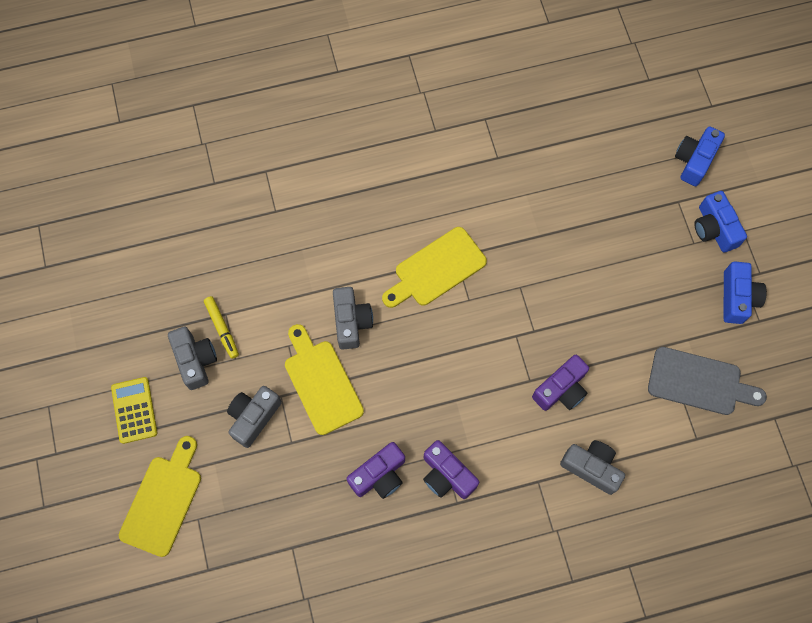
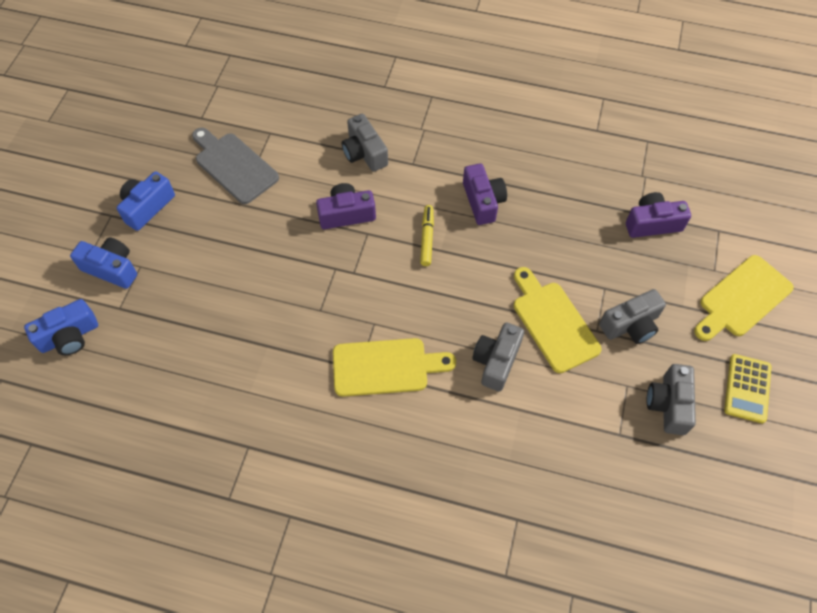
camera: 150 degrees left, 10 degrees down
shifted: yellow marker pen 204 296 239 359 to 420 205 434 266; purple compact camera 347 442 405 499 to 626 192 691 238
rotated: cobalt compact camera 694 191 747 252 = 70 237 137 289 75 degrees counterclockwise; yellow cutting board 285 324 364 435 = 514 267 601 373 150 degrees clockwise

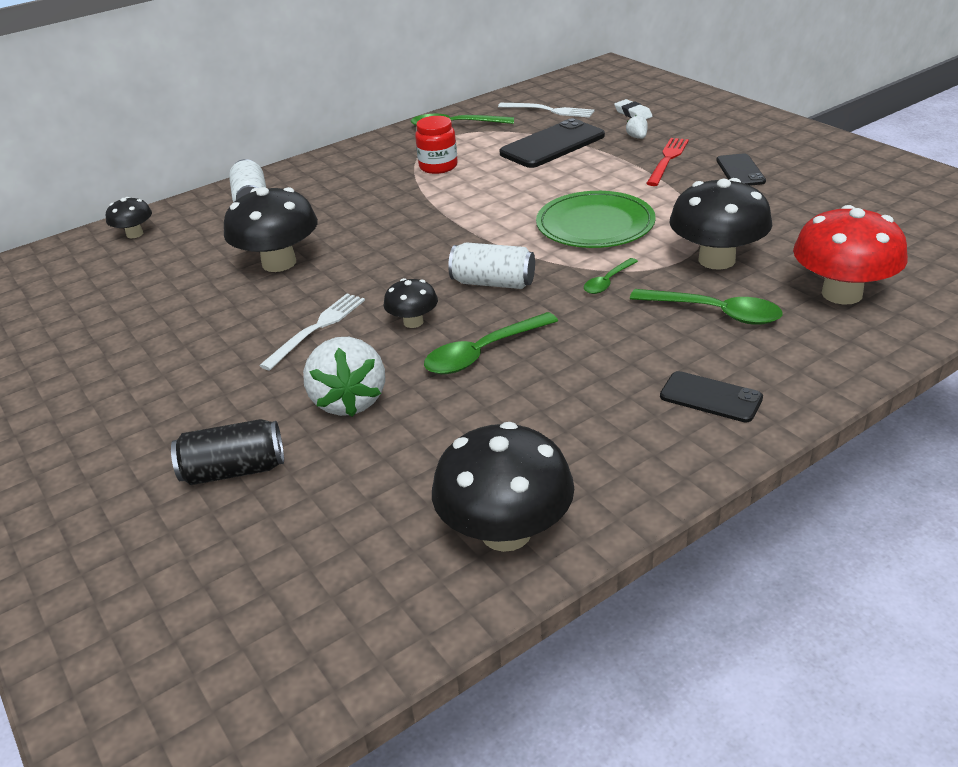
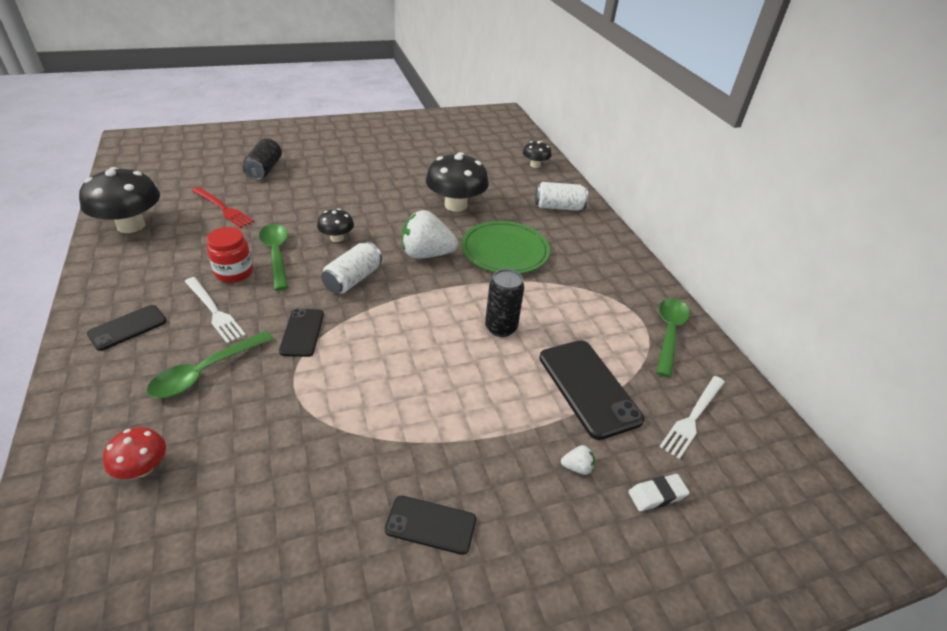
camera: 100 degrees right, 5 degrees up
gone: ebony mushroom 670 178 772 270
new: ebony soda can 485 269 524 337
shifted: scarlet jam jar 415 116 458 174 to 207 227 253 283; scarlet dinner fork 646 138 689 186 to 192 187 254 228; leaf-green dinner plate 536 191 656 248 to 461 221 550 274; pure white dinner fork 259 293 365 370 to 184 277 246 344; pure white toy strawberry 303 337 385 417 to 402 210 458 259
swapped: leaf-green tablespoon 584 258 638 294 to ebony phone 279 309 324 357
scaled: scarlet mushroom 793 205 908 305 = 103 427 166 479 x0.53

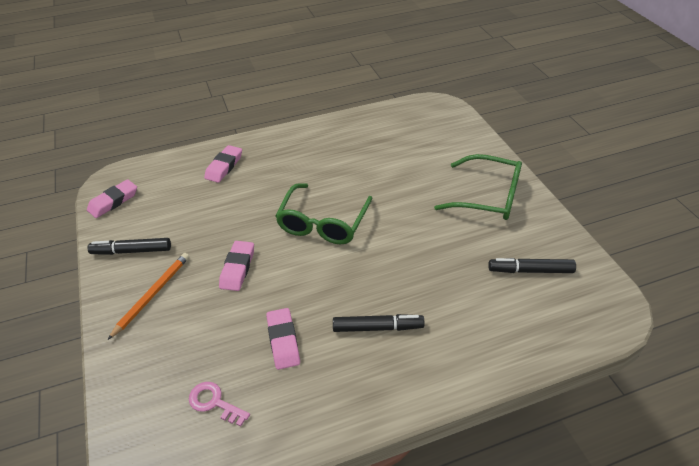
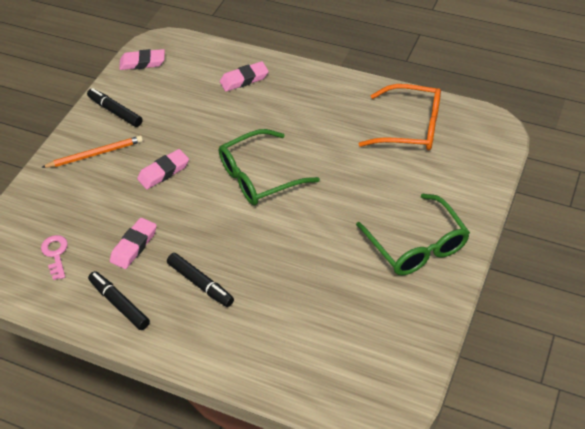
camera: 45 degrees right, 5 degrees up
new: bright orange glasses 359 84 441 150
shifted: ebony marker pen 488 258 576 273 to 88 271 150 330

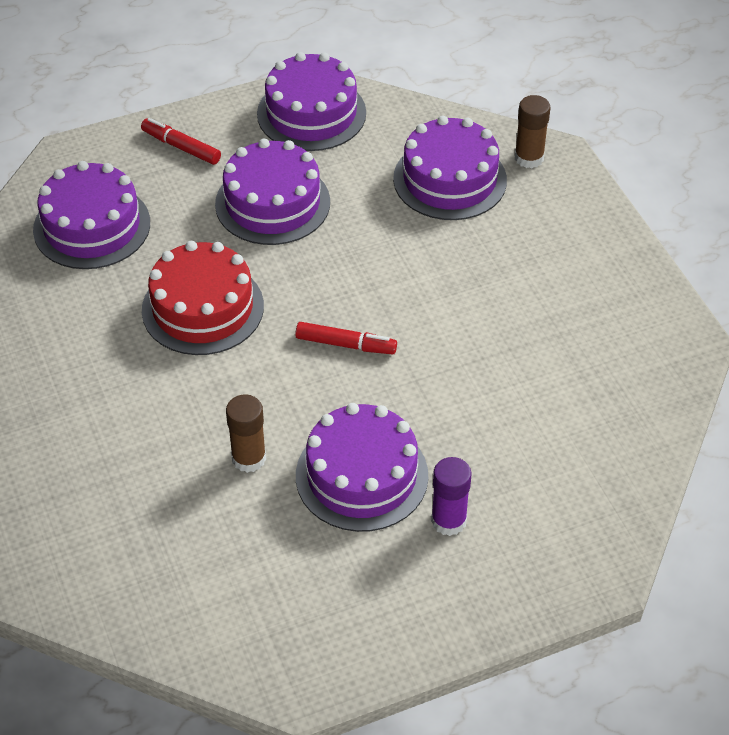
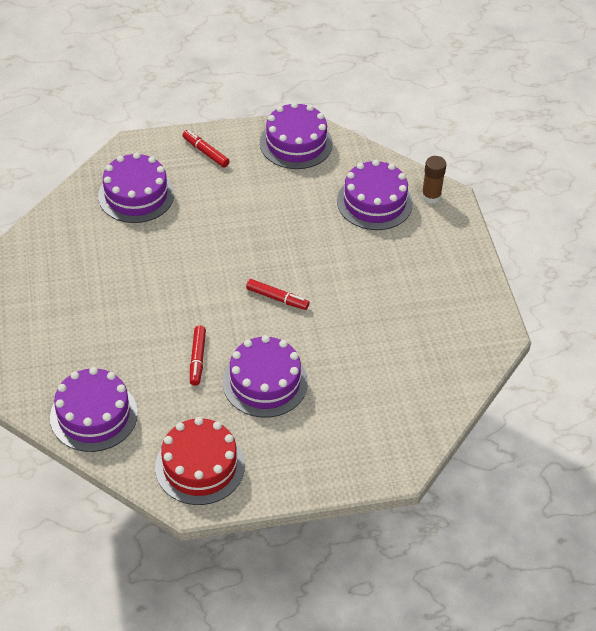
camera: 10 degrees right, 0 degrees up
gone: purple glue 431 457 472 536
shifted: purple layer cake 215 139 330 245 to 50 367 138 452; scarlet layer cake 142 241 264 355 to 155 417 245 505
swapped: brown glue 226 394 266 473 to scarlet marker pen 190 326 206 386

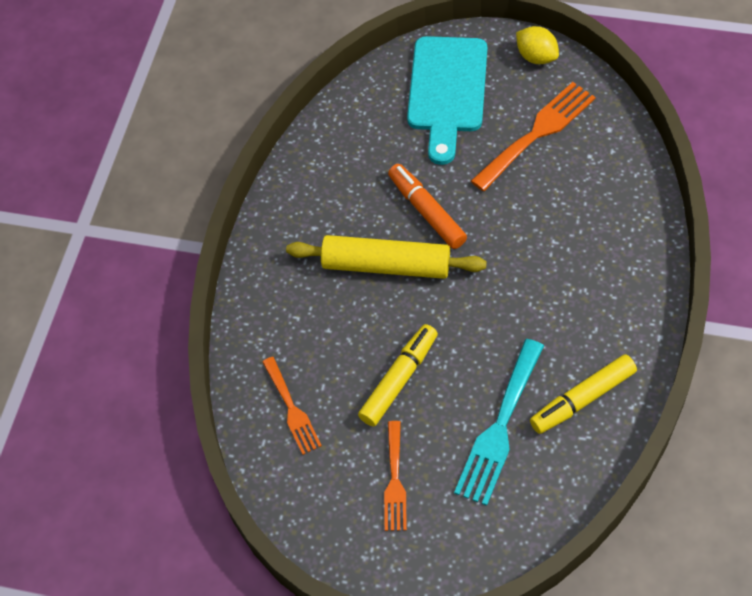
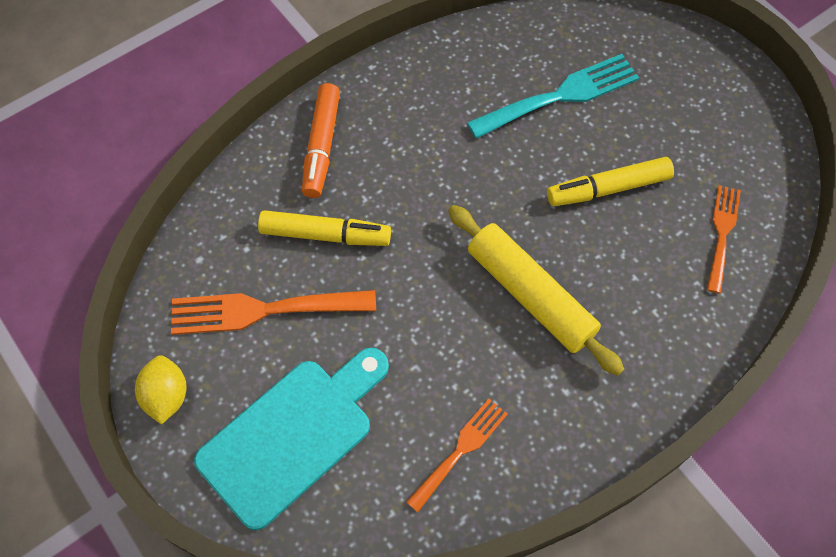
camera: 145 degrees left, 5 degrees up
shifted: bright orange marker pen 388 164 467 249 to 302 83 340 198; yellow marker pen 530 354 637 434 to 258 210 391 246; bright orange dinner fork 384 421 407 531 to 406 399 508 512

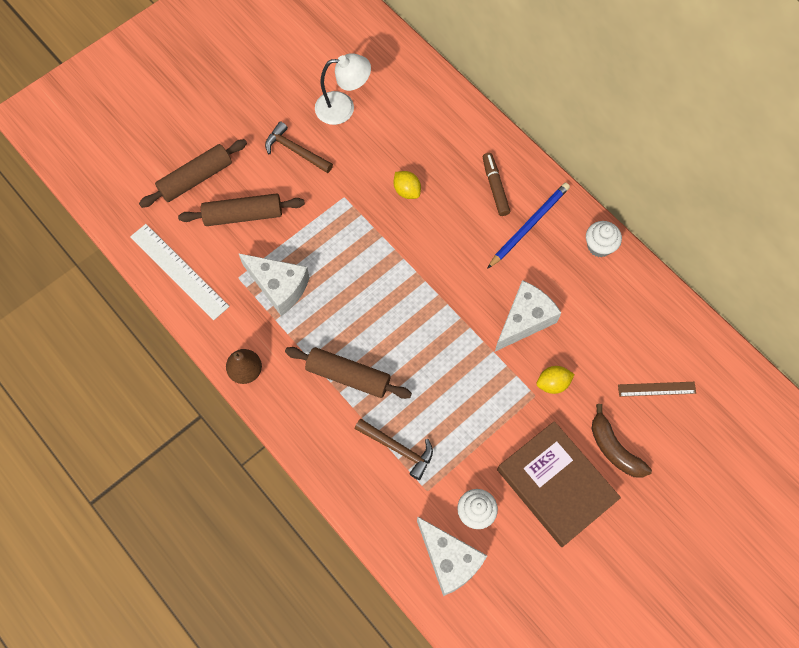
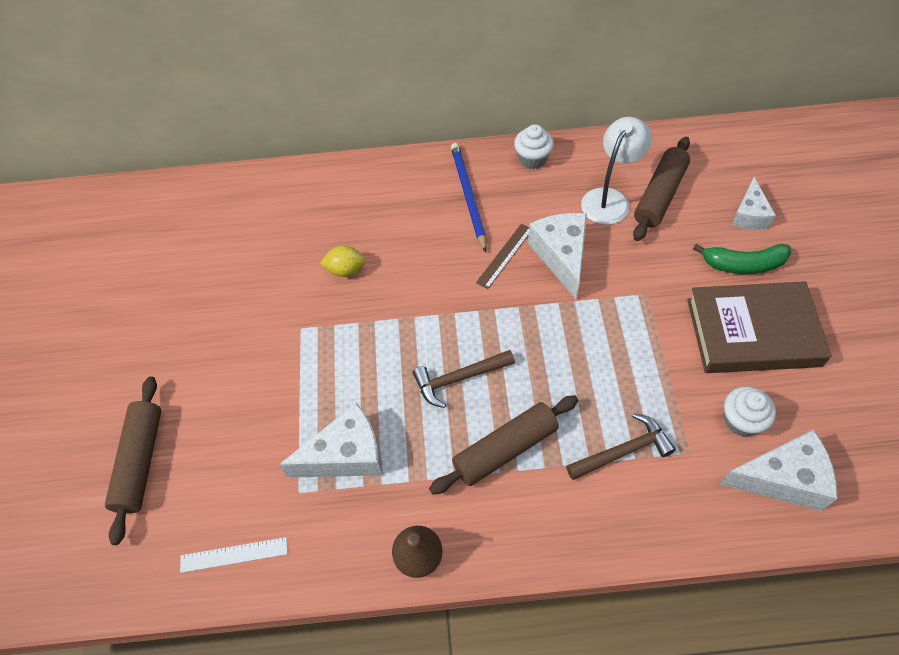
camera: 50 degrees left, 10 degrees down
gone: brown marker pen 483 153 510 216; yellow lemon 537 366 575 394
new: pure white piece of cheese 731 177 776 229
shifted: pure white reading lamp 315 53 371 125 to 581 117 652 225; brown claw hammer 265 121 333 173 to 412 350 515 408; brown dough roller 178 193 305 226 to 633 137 690 241; brown straightedge 618 382 696 397 to 476 224 529 289
repainted: brown banana 592 404 652 478 to leaf-green banana 693 244 791 274
scaled: pure white straightedge 130 224 230 320 = 180 537 288 573 x0.57

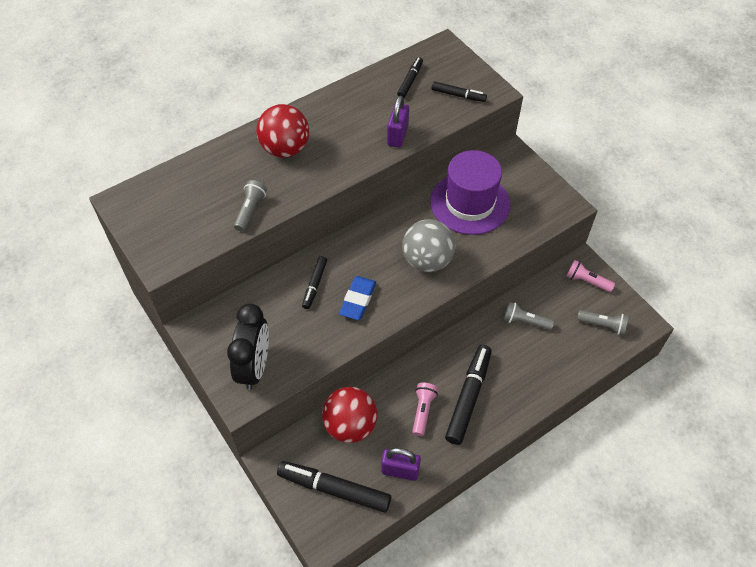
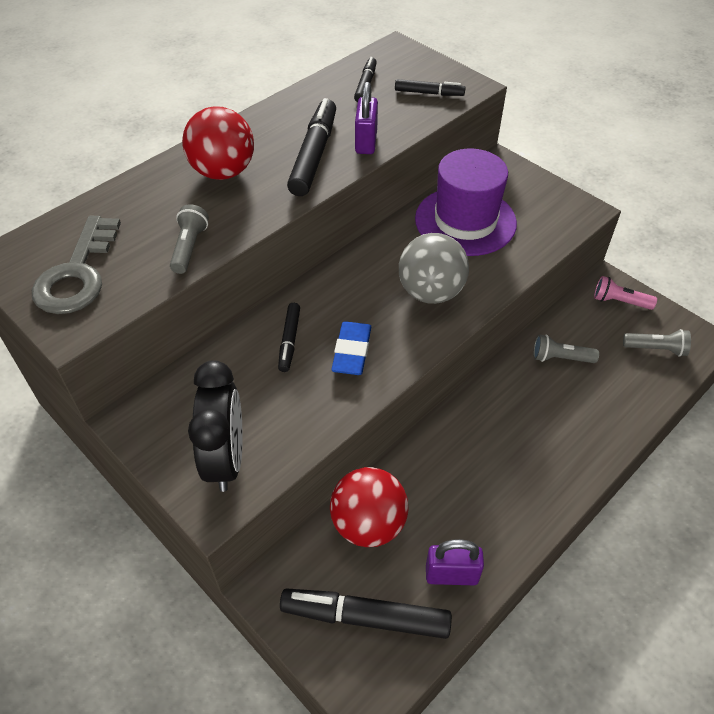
camera: 10 degrees left, 5 degrees down
gone: rosy flashlight 412 383 438 436
new: grey door key 32 216 121 314
shifted: ebony marker pen 445 345 492 445 to 287 98 336 196

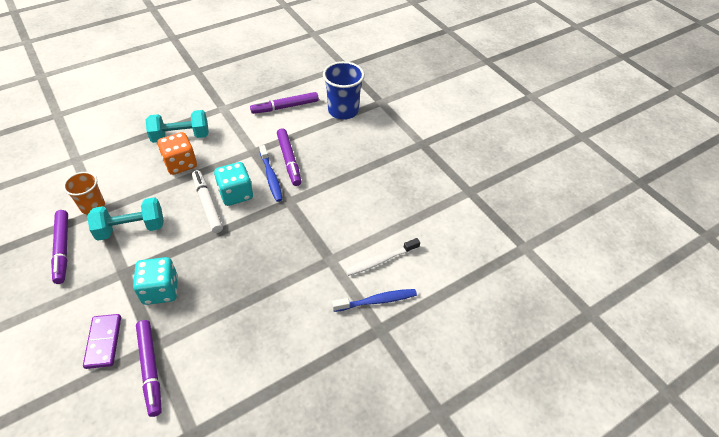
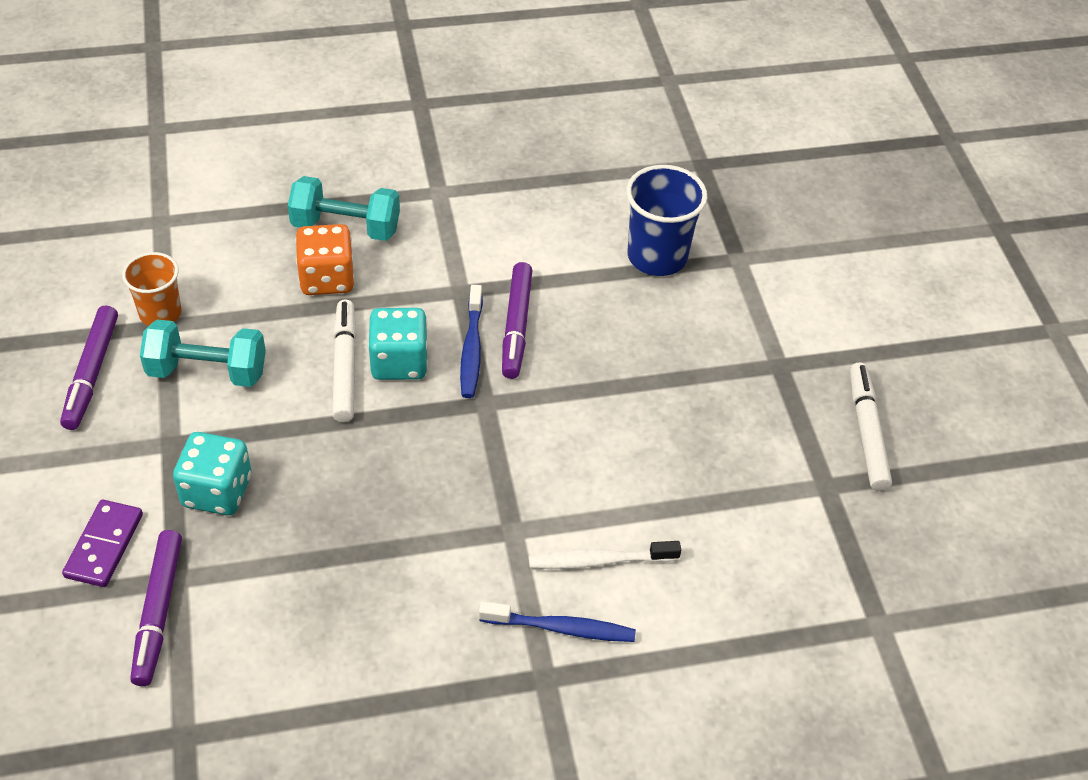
camera: 20 degrees right, 0 degrees up
gone: purple marker pen 250 92 319 114
new: pure white marker pen 850 363 892 491

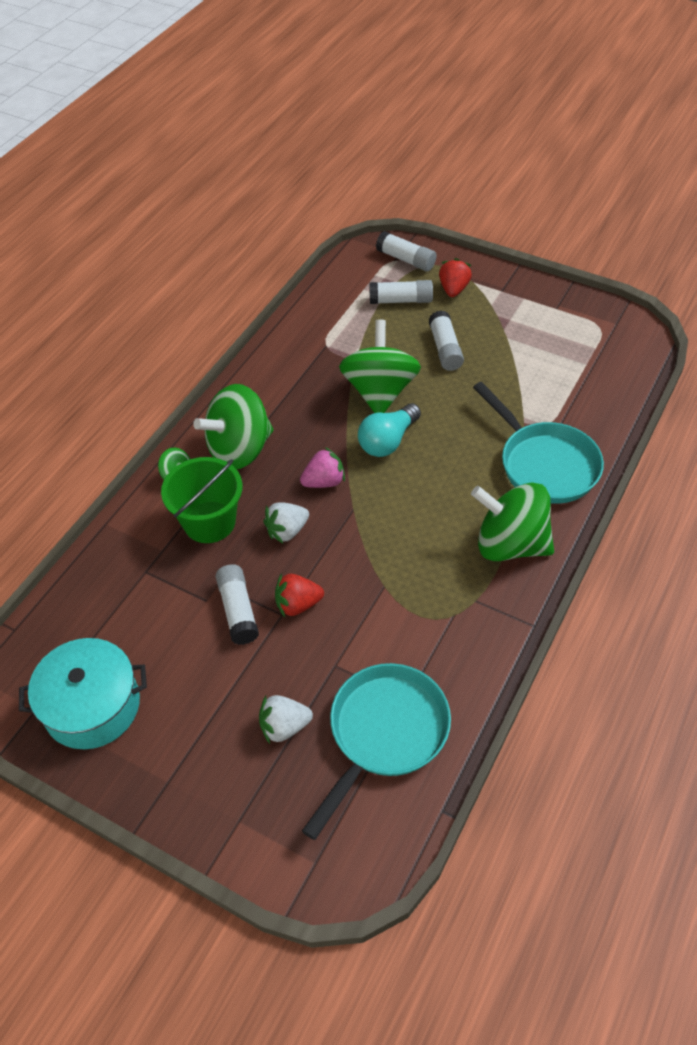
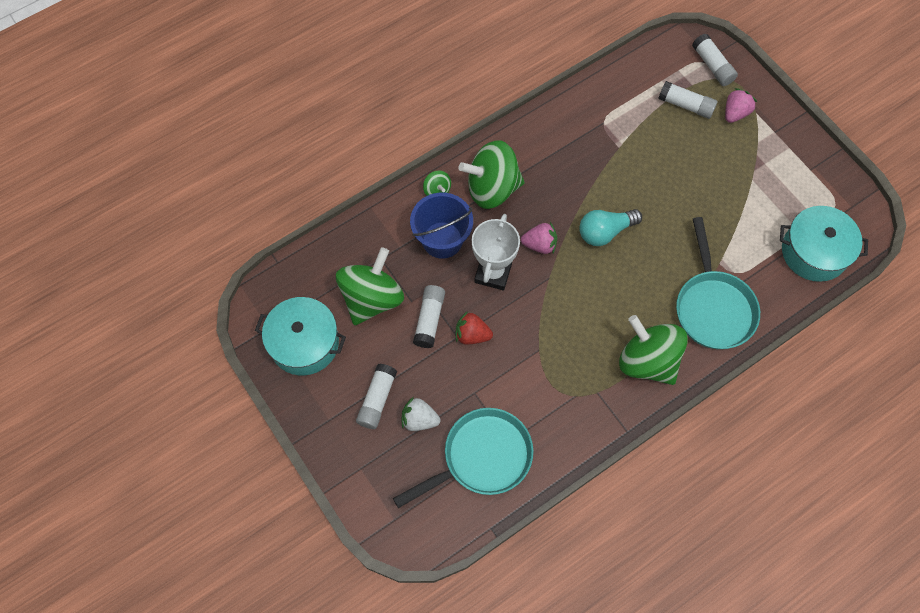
camera: 25 degrees right, 15 degrees up
new: teal stockpot 780 206 868 282
shifted: pure white glue 429 310 464 371 to 356 364 397 429; leaf-green toy top 339 319 421 413 to 336 247 404 325
swapped: pure white toy strawberry 263 502 309 543 to pure white trophy 472 214 520 290
repainted: scarlet toy strawberry 439 258 472 297 to rosy toy strawberry 725 88 757 123; leaf-green pail 161 457 242 543 to cobalt pail 410 193 473 259

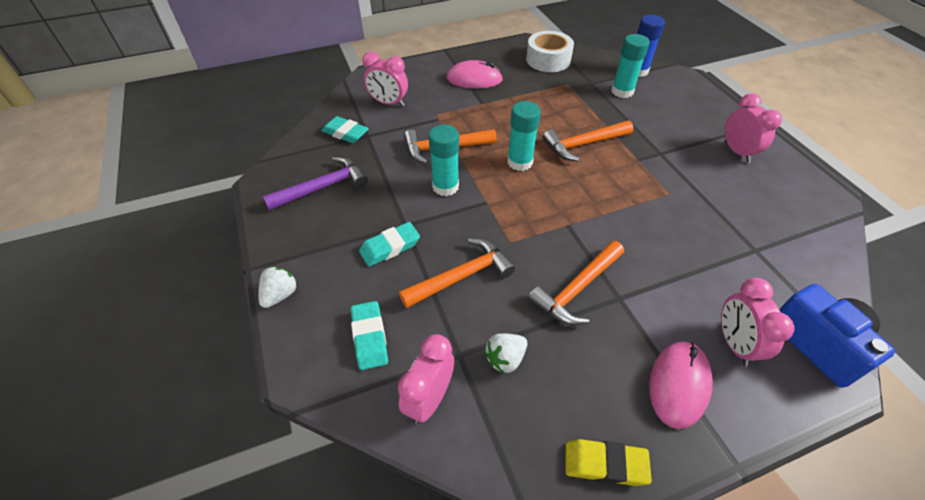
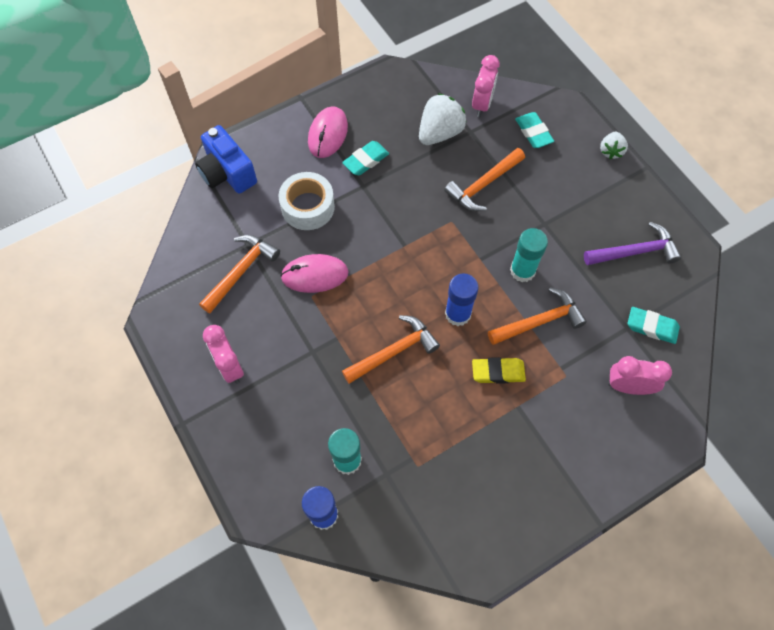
camera: 170 degrees right, 15 degrees up
gone: rosy alarm clock 721 278 795 367
shifted: pure white roll of tape 526 31 574 72 to 278 172 335 230; rosy PC mouse 447 60 503 89 to 281 254 349 293; teal pencil eraser 359 222 420 267 to 342 141 389 175; bright orange claw hammer 528 241 624 325 to 199 235 280 313; yellow pencil eraser 565 439 652 486 to 472 357 526 384
repainted: teal glue 507 101 541 171 to cobalt glue 445 274 478 326
rotated: purple claw hammer 263 157 368 210 = 584 222 681 265 150 degrees counterclockwise
scaled: pure white toy strawberry 484 333 527 374 = 419 93 466 145 x1.73

